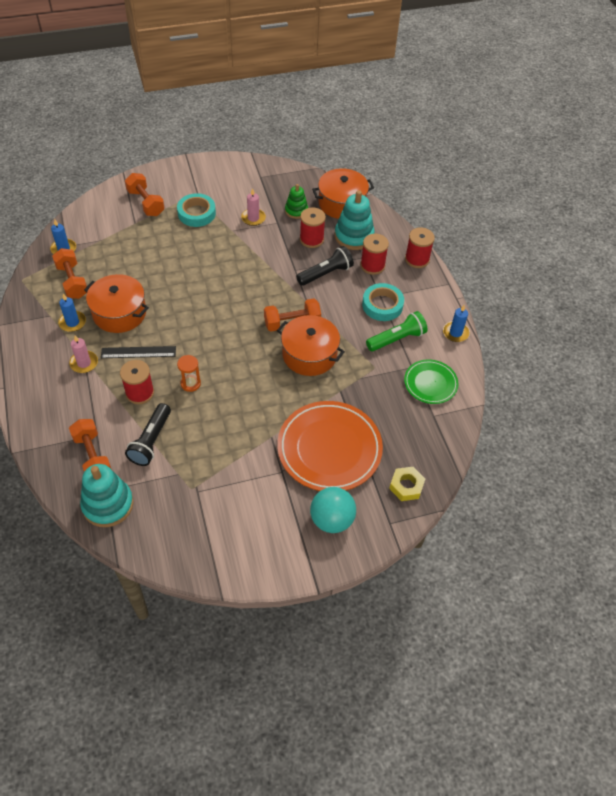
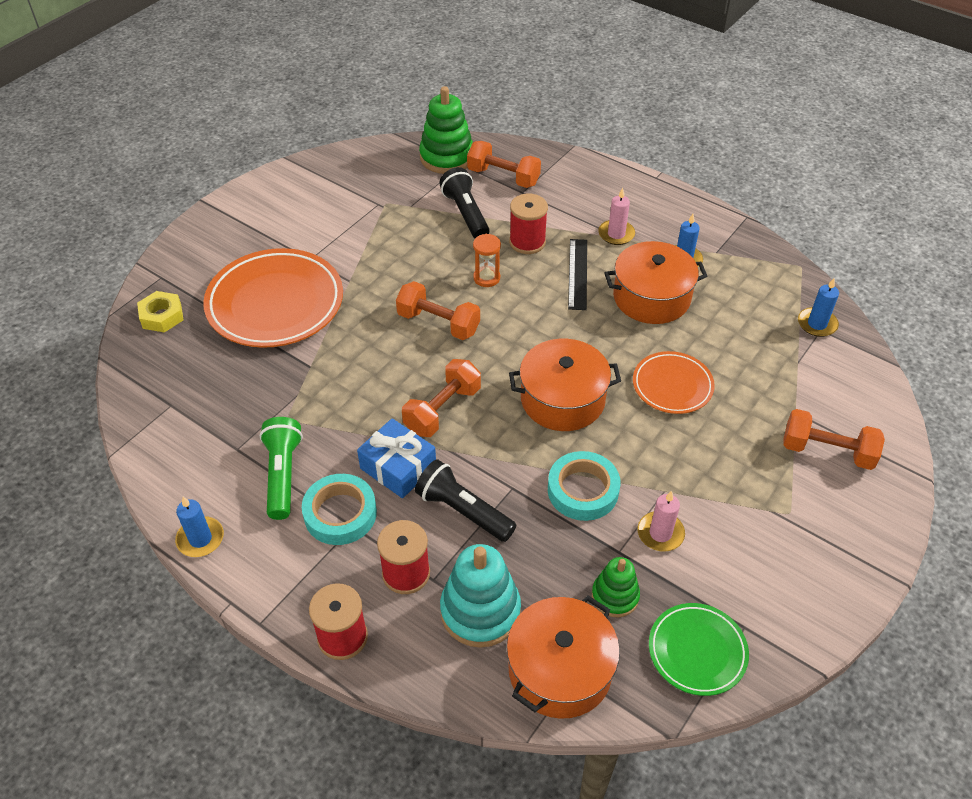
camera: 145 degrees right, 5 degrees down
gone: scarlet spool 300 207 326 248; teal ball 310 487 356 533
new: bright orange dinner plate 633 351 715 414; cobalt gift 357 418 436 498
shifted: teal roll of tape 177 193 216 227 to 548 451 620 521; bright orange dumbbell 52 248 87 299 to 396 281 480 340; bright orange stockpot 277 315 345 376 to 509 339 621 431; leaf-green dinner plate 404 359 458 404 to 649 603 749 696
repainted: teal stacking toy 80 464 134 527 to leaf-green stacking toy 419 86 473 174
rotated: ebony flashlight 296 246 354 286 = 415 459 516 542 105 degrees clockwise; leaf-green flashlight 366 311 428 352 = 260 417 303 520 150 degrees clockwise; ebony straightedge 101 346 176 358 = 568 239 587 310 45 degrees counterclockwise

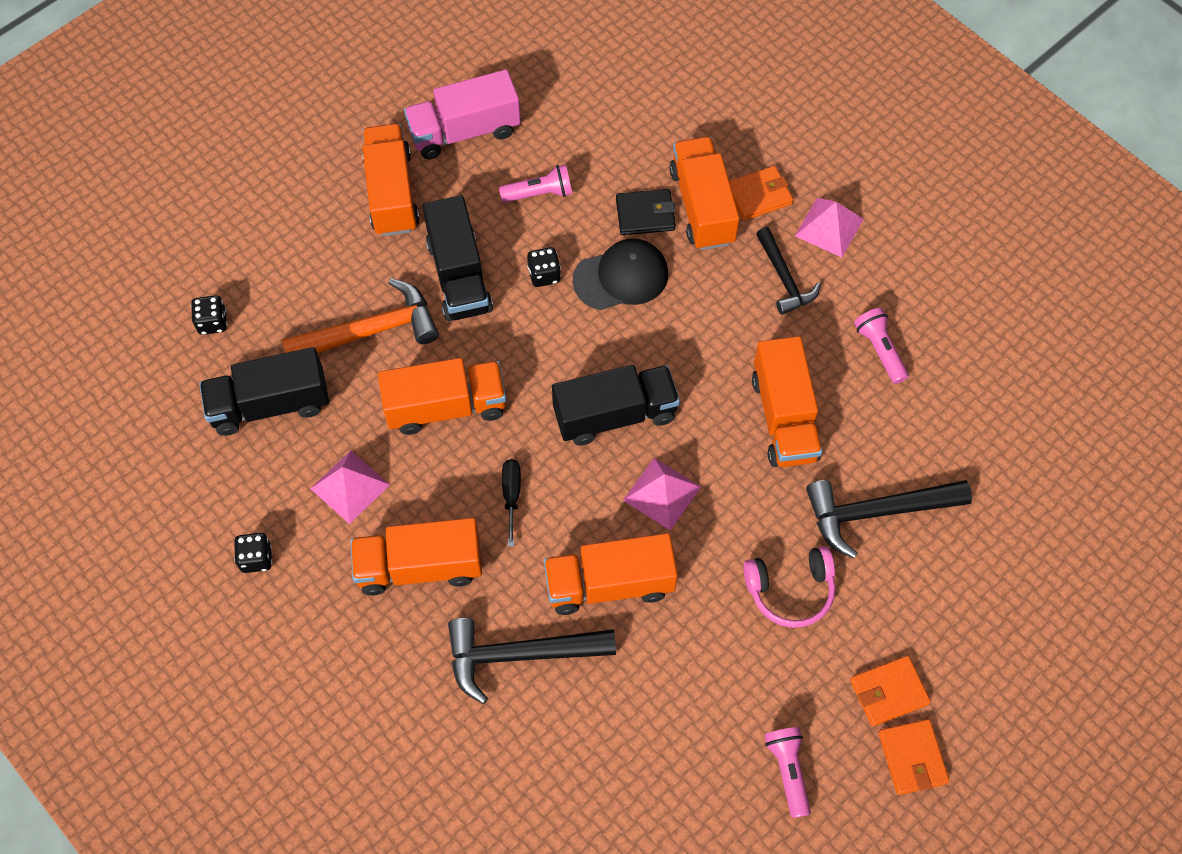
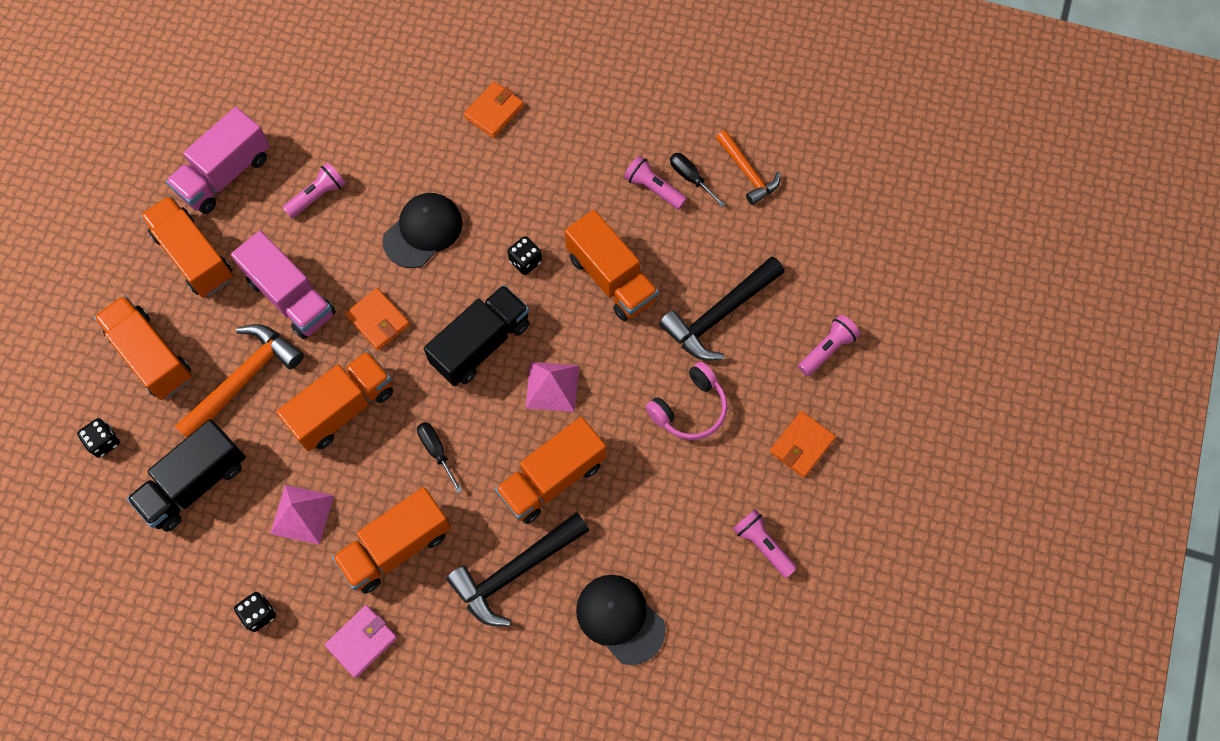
camera: 30 degrees left, 5 degrees up
gone: ebony wallet 616 189 676 235; rosy pyramid 795 198 864 258; ebony claw hammer 756 227 821 315
new: bright orange claw hammer 716 130 780 205; ebony hand screwdriver 670 153 726 207; rosy flashlight 798 315 860 376; ebony baseball cap 576 575 665 665; rosy wallet 325 605 397 678
shifted: bright orange toy truck 670 137 740 250 to 94 295 192 400; ebony game die 527 247 561 287 to 507 236 542 275; bright orange wallet 879 719 950 795 to 345 288 410 350
repainted: ebony toy truck 422 195 493 321 to rosy toy truck 231 231 336 339

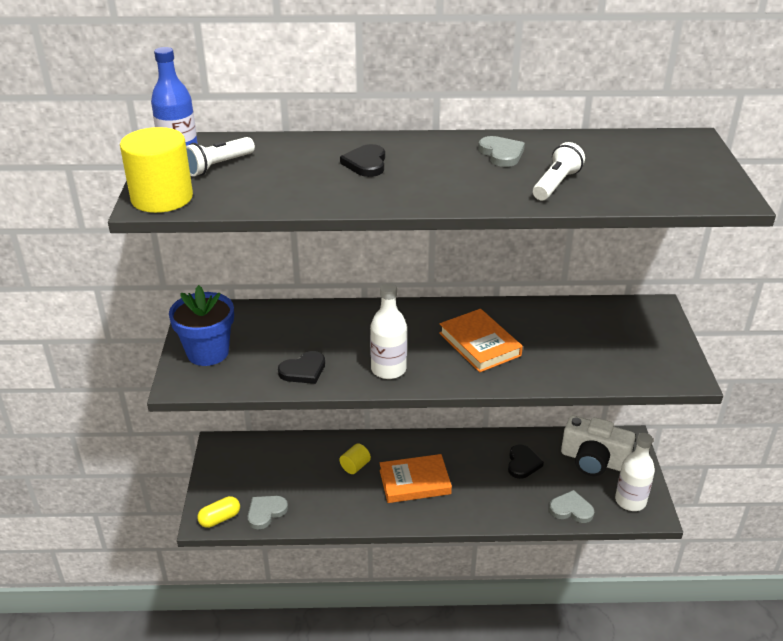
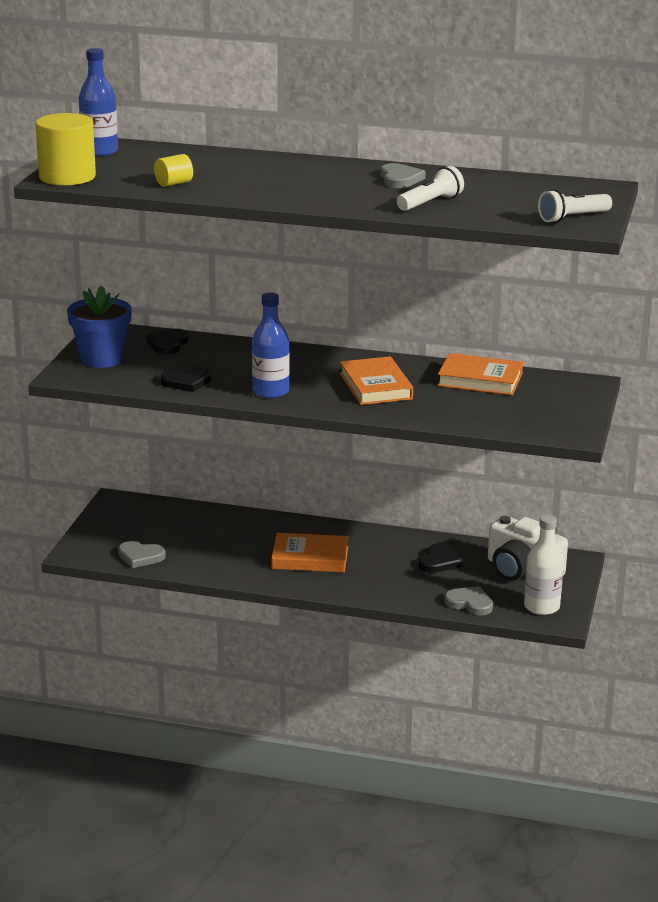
camera: 15 degrees right, 10 degrees down
gone: yellow capsule 197 496 240 528
new: bright orange book 437 353 523 395
shifted: pure white flashlight 186 137 255 176 to 538 189 612 223; ebony love heart 340 144 385 177 to 146 329 188 354; yellow cylinder shape 339 443 371 474 to 154 154 193 187
repainted: pure white bottle 370 283 407 379 to cobalt bottle 252 293 290 398
rotated: grey love heart 248 496 288 529 = 118 541 166 568 135 degrees counterclockwise

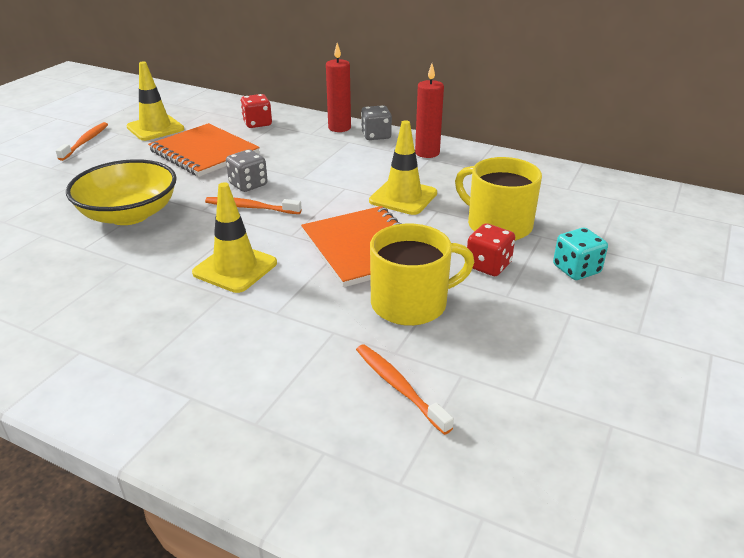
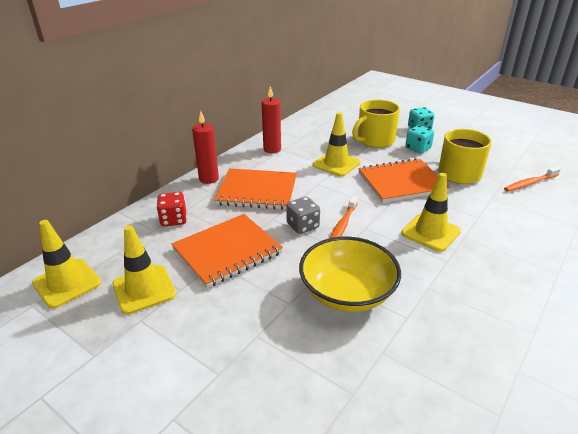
camera: 80 degrees left, 0 degrees up
gone: grey game die 361 105 392 140; bright orange tooth brush 56 122 108 161
new: bright orange exercise book 214 168 297 210; yellow safety cone 32 220 101 309
repainted: scarlet game die 467 223 515 276 to teal game die 405 125 434 153

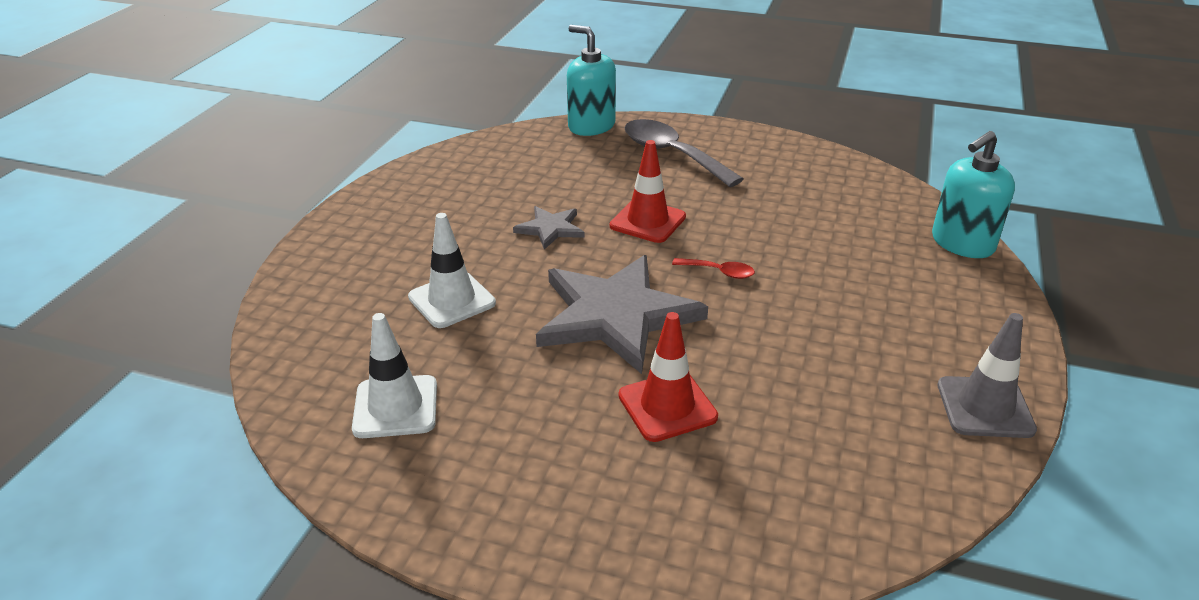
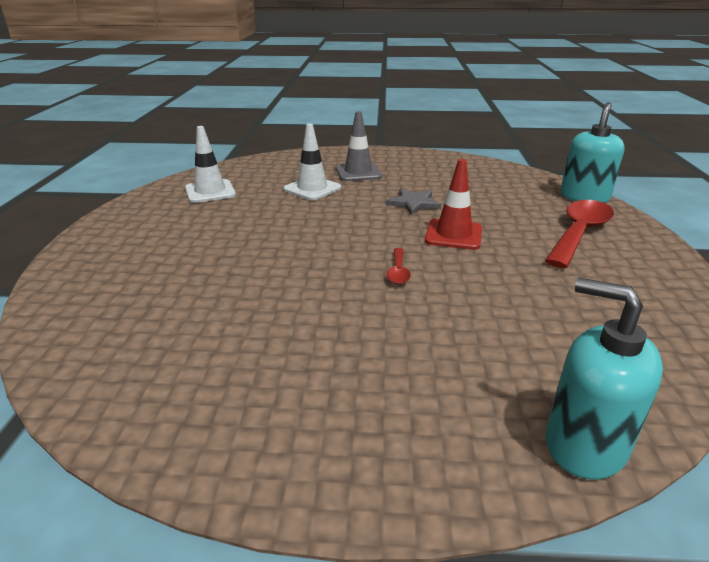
camera: 75 degrees right, 5 degrees down
gone: grey star shape 536 255 708 374; scarlet safety cone 619 312 718 442
shifted: grey safety cone 938 313 1037 438 to 336 111 382 181
repainted: grey tablespoon 625 119 743 187 to scarlet tablespoon 545 200 614 268

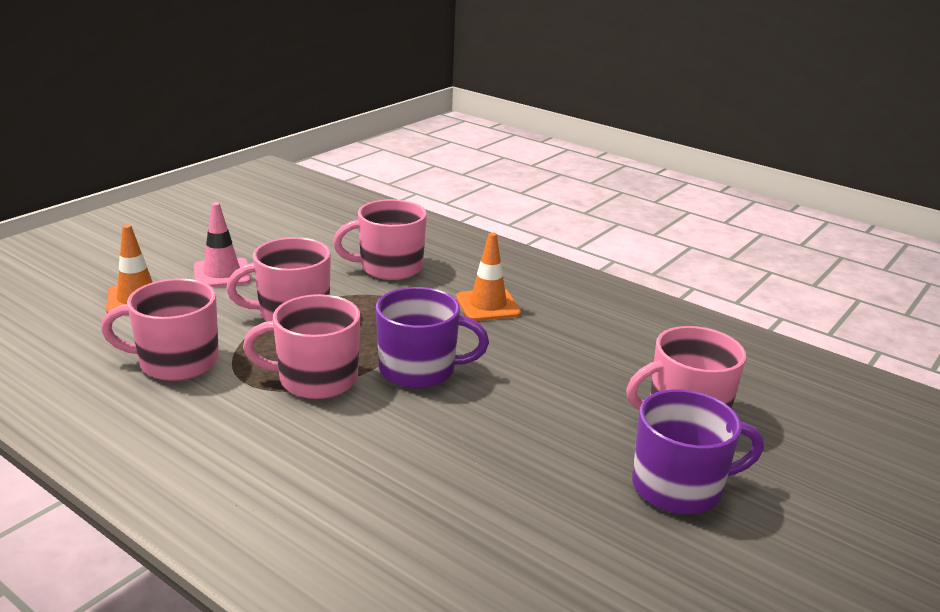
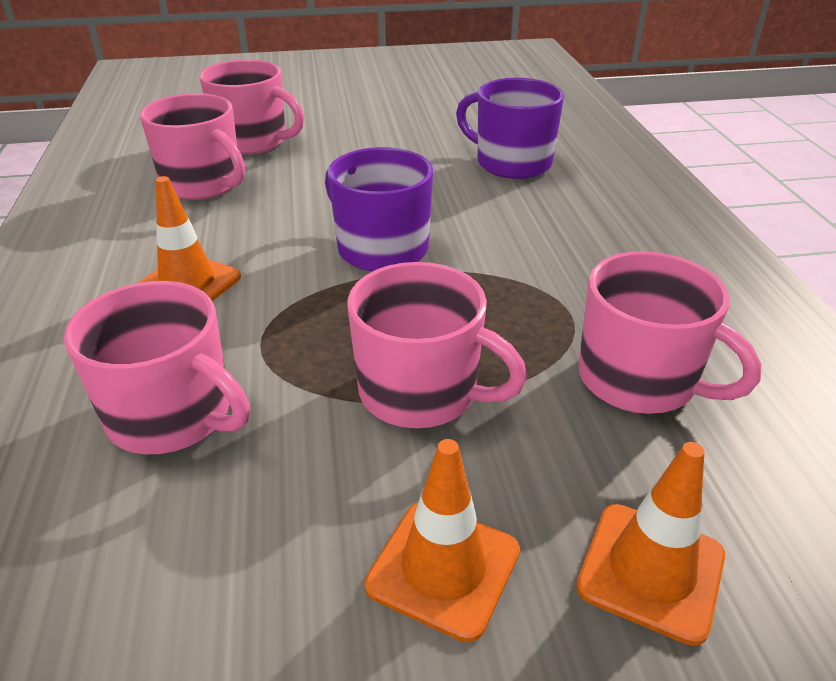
camera: 135 degrees left, 10 degrees up
shifted: rosy coffee mug 243 294 360 399 to 140 93 245 200; purple coffee mug 632 389 764 514 to 456 78 564 179
repainted: rosy safety cone 194 202 251 287 to bright orange safety cone 365 439 520 642

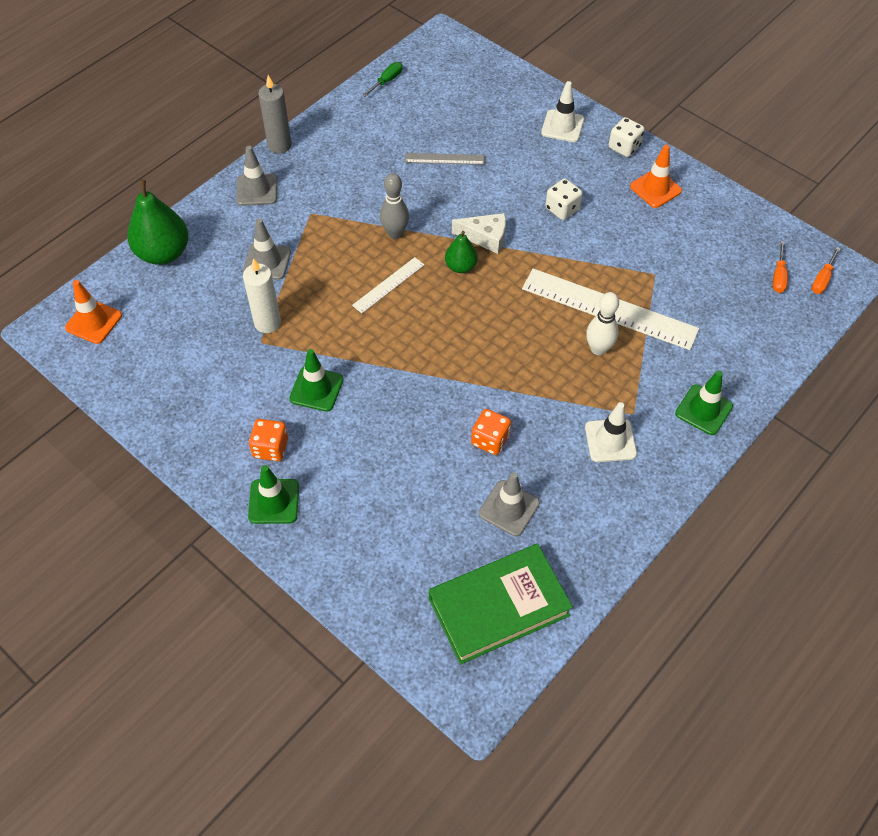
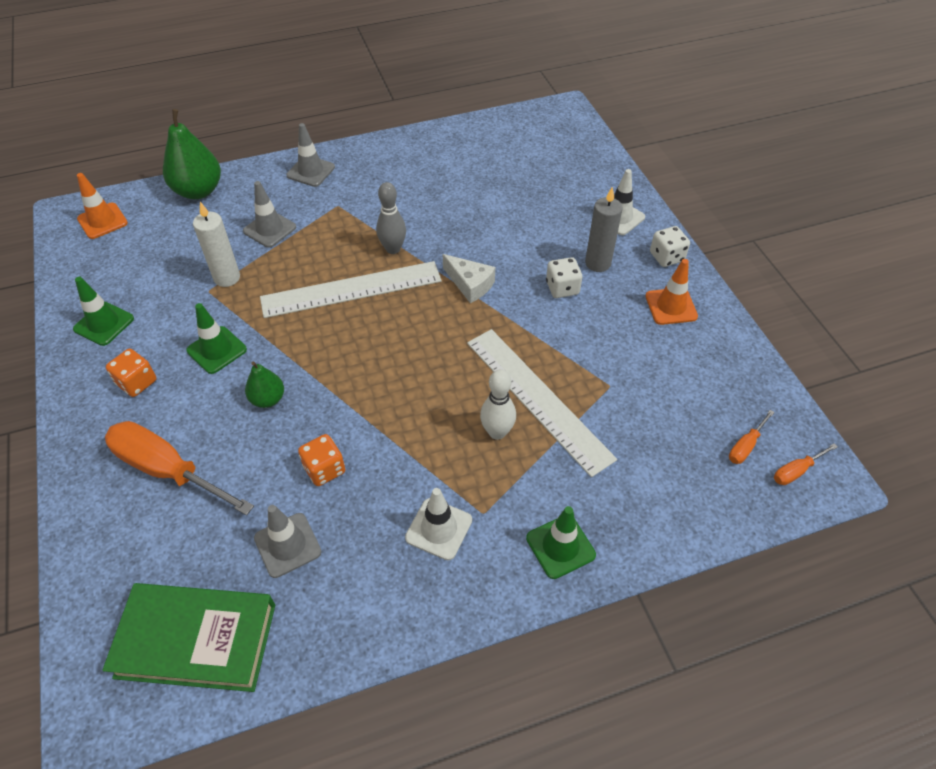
camera: 30 degrees right, 5 degrees down
gone: leaf-green hand screwdriver 363 62 403 97; grey straightedge 404 153 485 165
new: bright orange hand screwdriver 105 421 254 515
shifted: grey pillar candle 258 75 292 153 to 585 187 623 272; leaf-green pear 445 231 478 273 to 245 361 284 408; leaf-green safety cone 248 465 299 524 to 73 277 134 346
scaled: pure white straightedge 352 257 424 313 = 260 261 442 318 x2.01

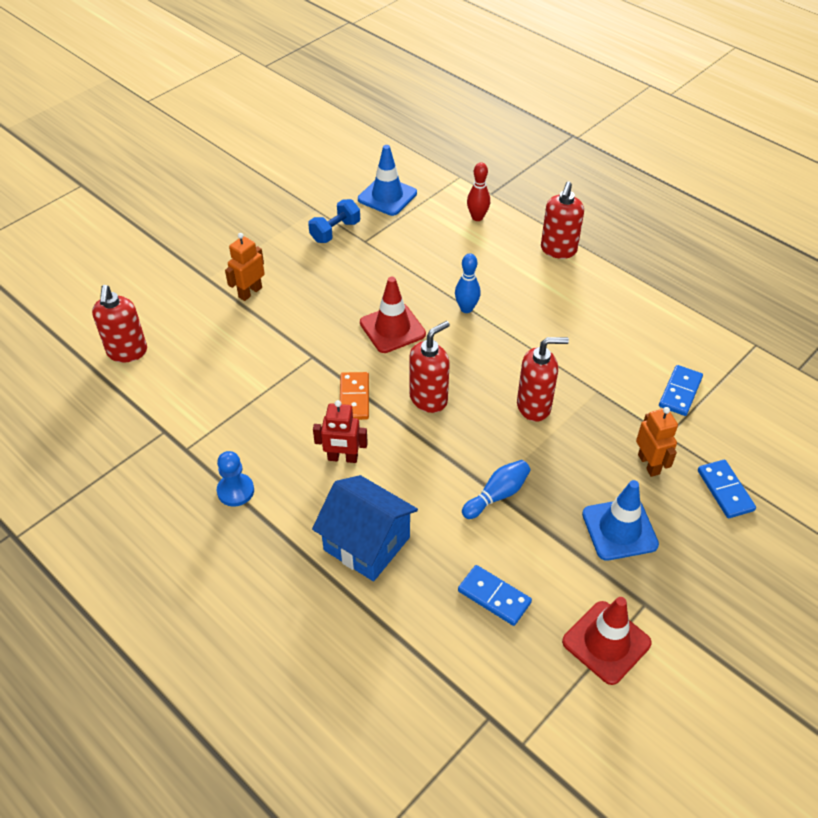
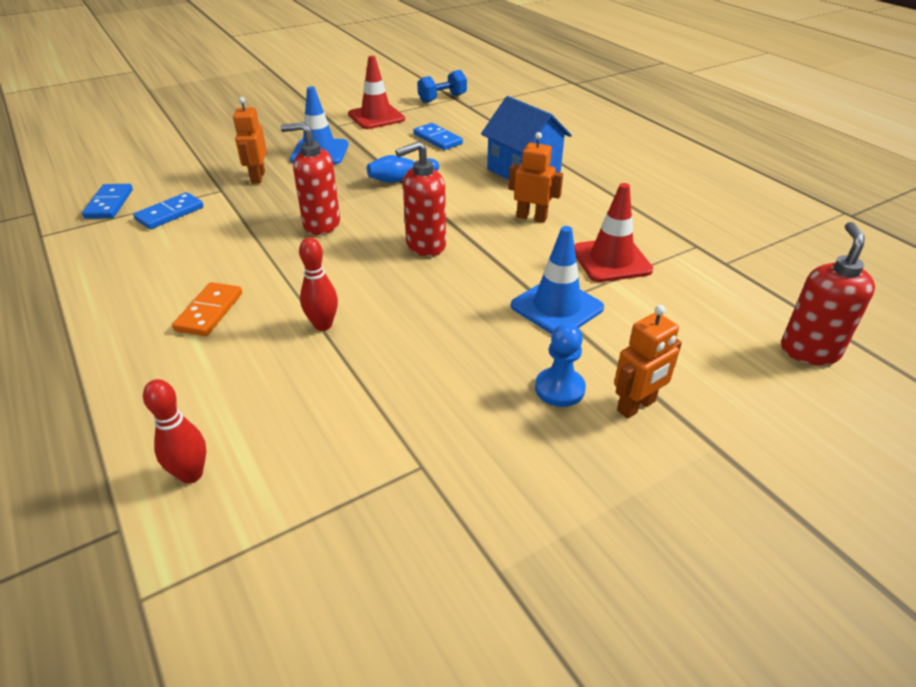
camera: 165 degrees left, 10 degrees down
gone: scarlet pump bottle 541 182 584 259
shifted: cobalt safety cone 358 145 417 216 to 511 226 604 334; cobalt dumbbell 308 199 360 243 to 417 70 467 103; scarlet safety cone 360 277 426 353 to 574 183 653 282; bright orange domino piece 340 372 369 420 to 172 282 242 336; cobalt chess pawn 217 451 254 507 to 535 323 586 407; cobalt domino piece 698 460 756 518 to 82 184 133 219
repainted: cobalt tenpin 455 253 481 313 to scarlet tenpin 299 237 338 331; scarlet robot 313 400 368 463 to bright orange robot 508 132 563 223

